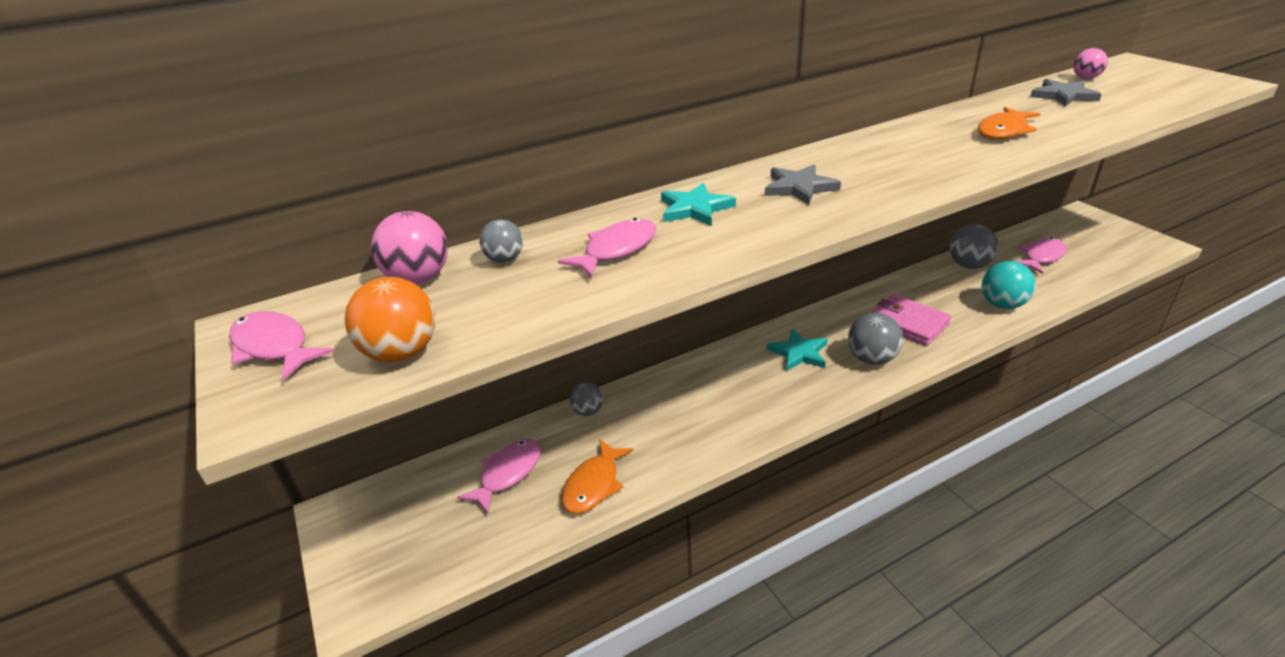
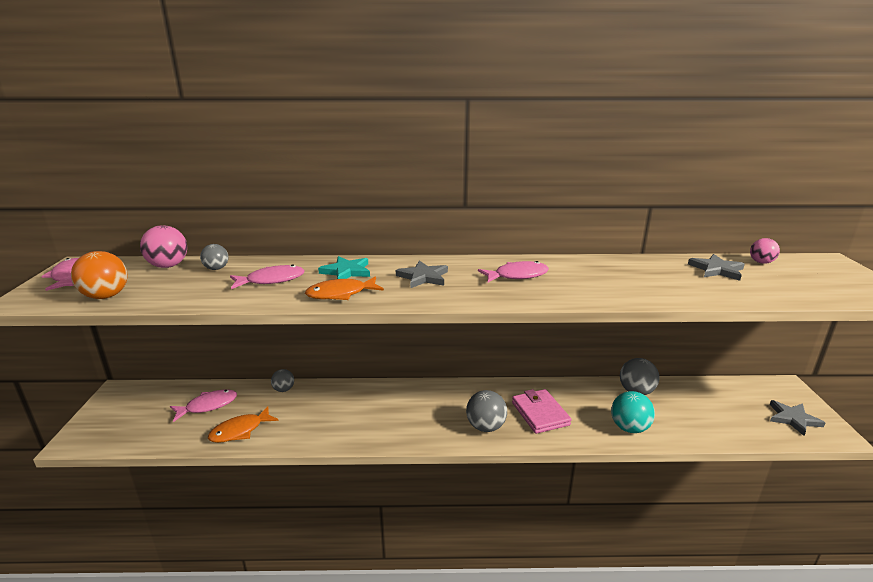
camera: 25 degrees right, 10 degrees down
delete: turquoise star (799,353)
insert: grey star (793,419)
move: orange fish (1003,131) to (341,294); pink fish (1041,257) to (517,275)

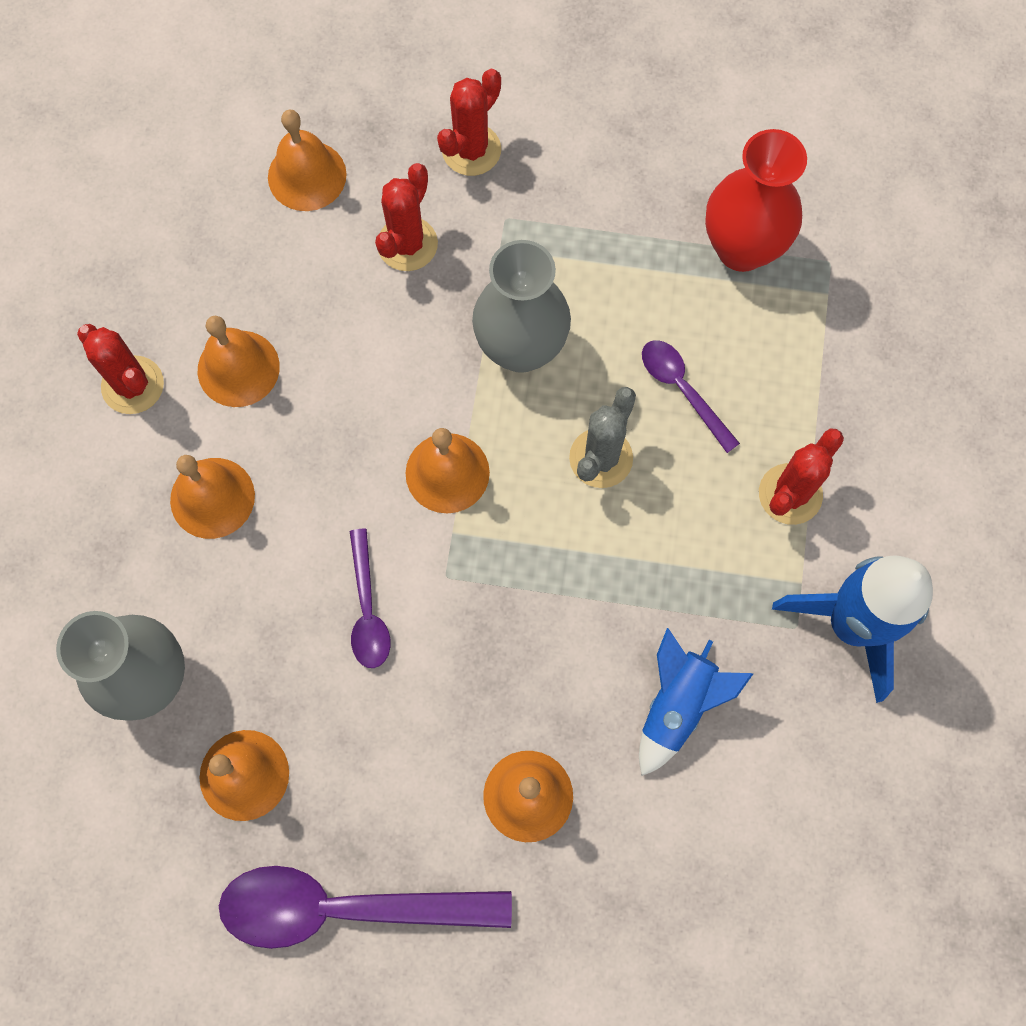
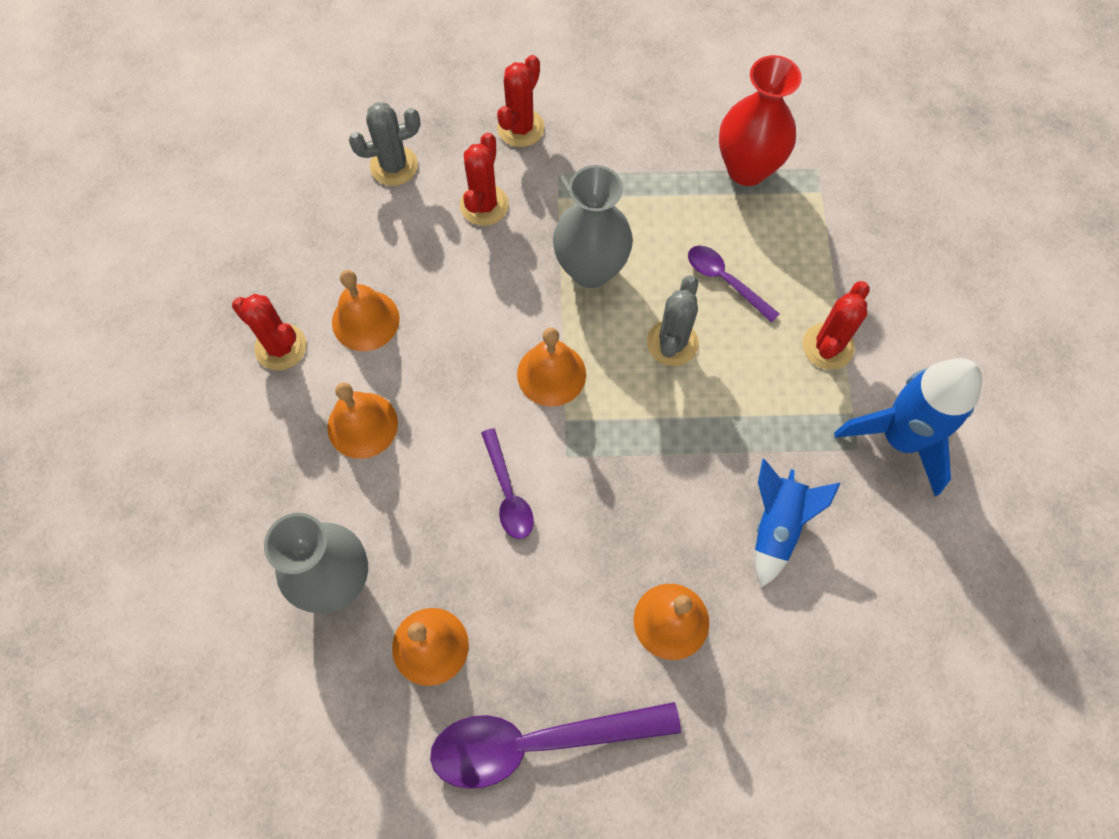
camera: 10 degrees left, 5 degrees down
replace: orange bell (307,175) to grey cactus (394,166)

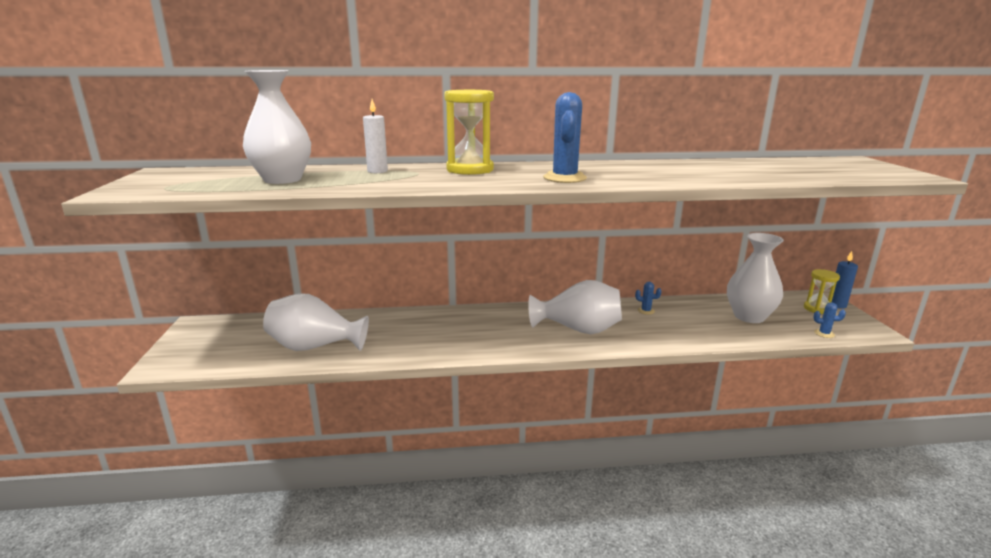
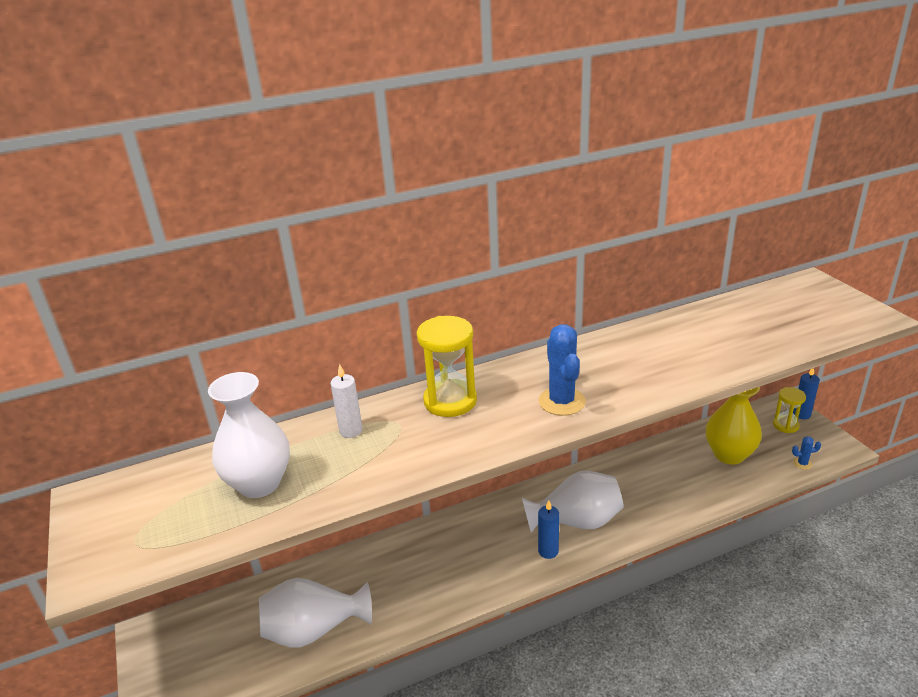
camera: 15 degrees left, 10 degrees up
delete: blue cactus (646,311)
insert: blue candle (548,551)
recolor: white vase (749,316) to yellow vase (729,454)

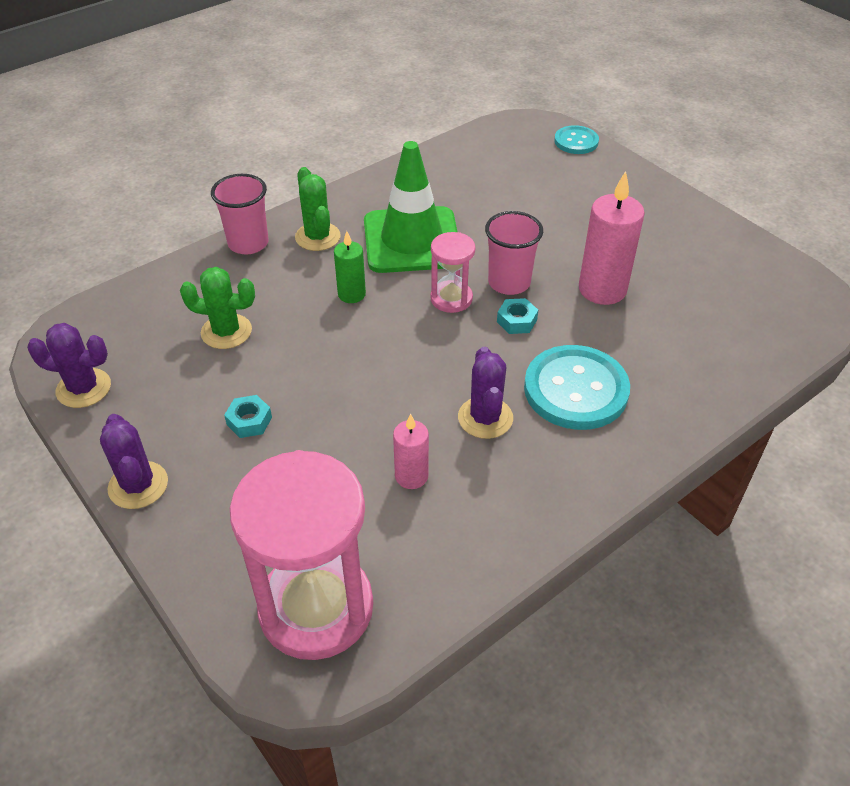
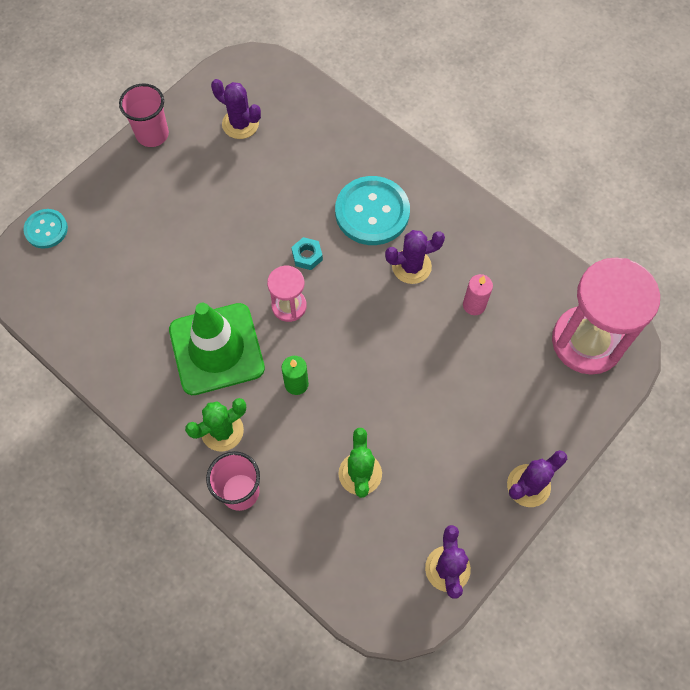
camera: 100 degrees left, 20 degrees up
delete: turquoise nut (249,421); pink candle (602,289)
insert: purple cactus (240,124)
move: pink cup (509,283) to (152,134)

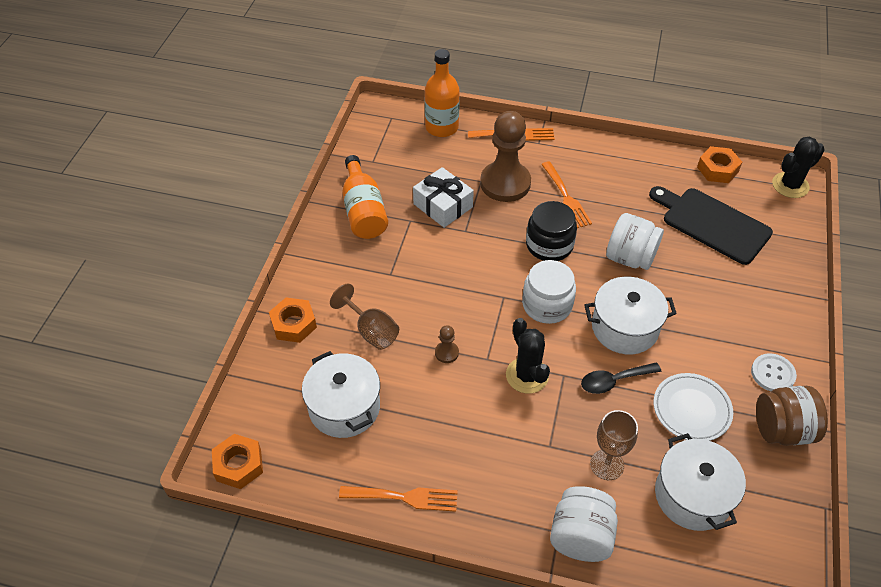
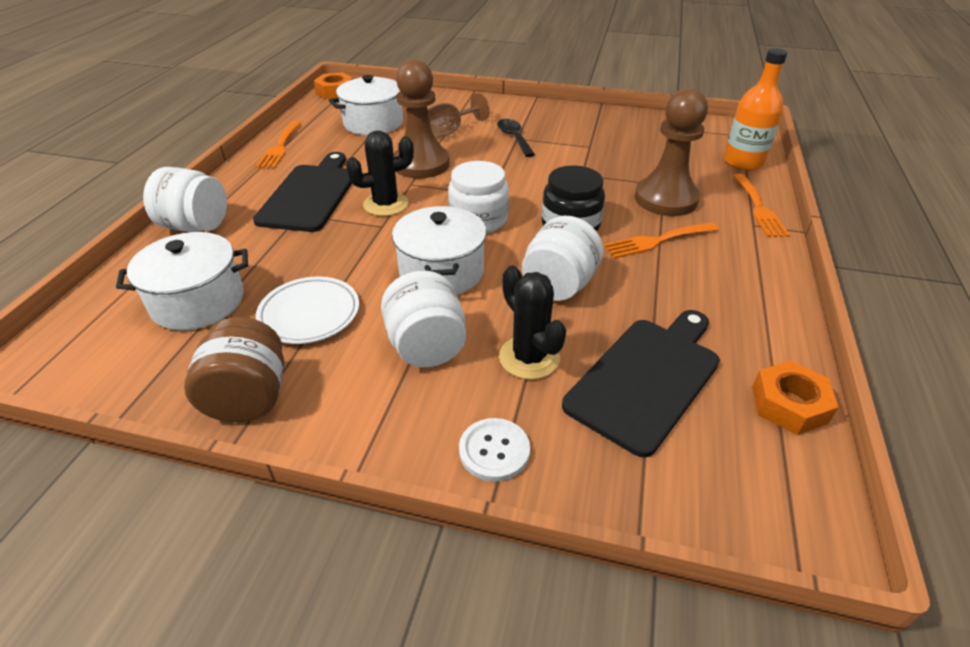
camera: 90 degrees right, 10 degrees down
delete: orange nut (293,324); orange bottle (363,211); white gift (443,205); brown goblet (607,464)
insert: black cutting board (310,195); white jar (426,346)
move: white button (773,373) to (494,450); black spoon (614,381) to (514,138); black cactus (790,185) to (529,357)
resize: brown pawn (446,353) = (421,164) x2.44

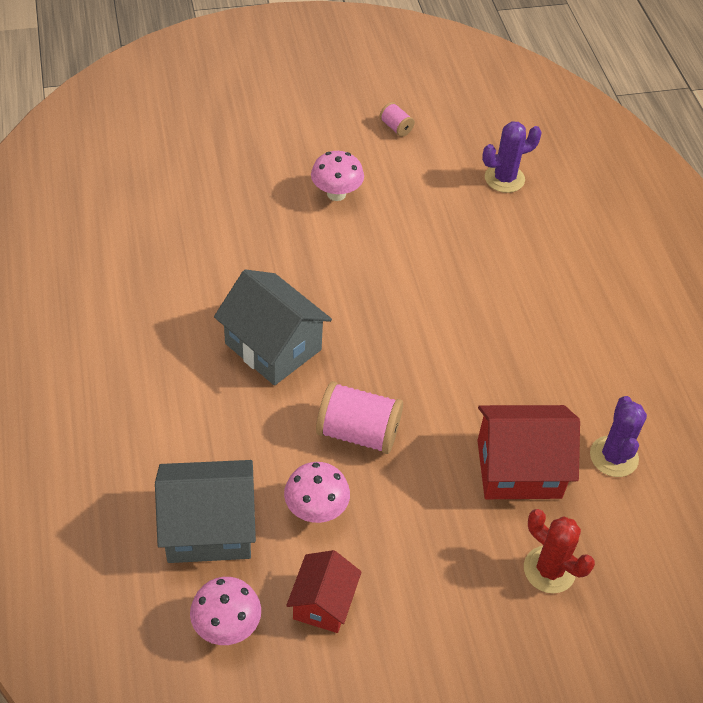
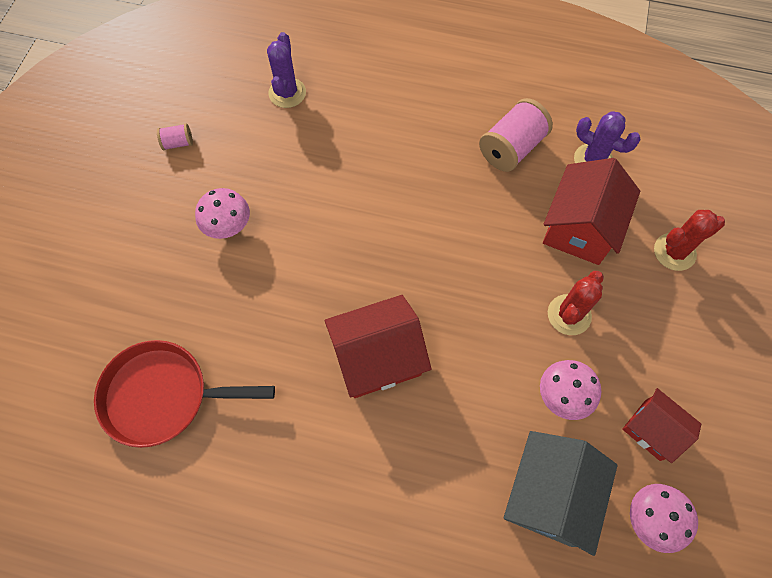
camera: 60 degrees left, 15 degrees up
insert: red pan (163,396); red cactus (569,315)
move: pink spool (358,432) to (511,148)
recolor: grey house (273,346) to red house (377,357)

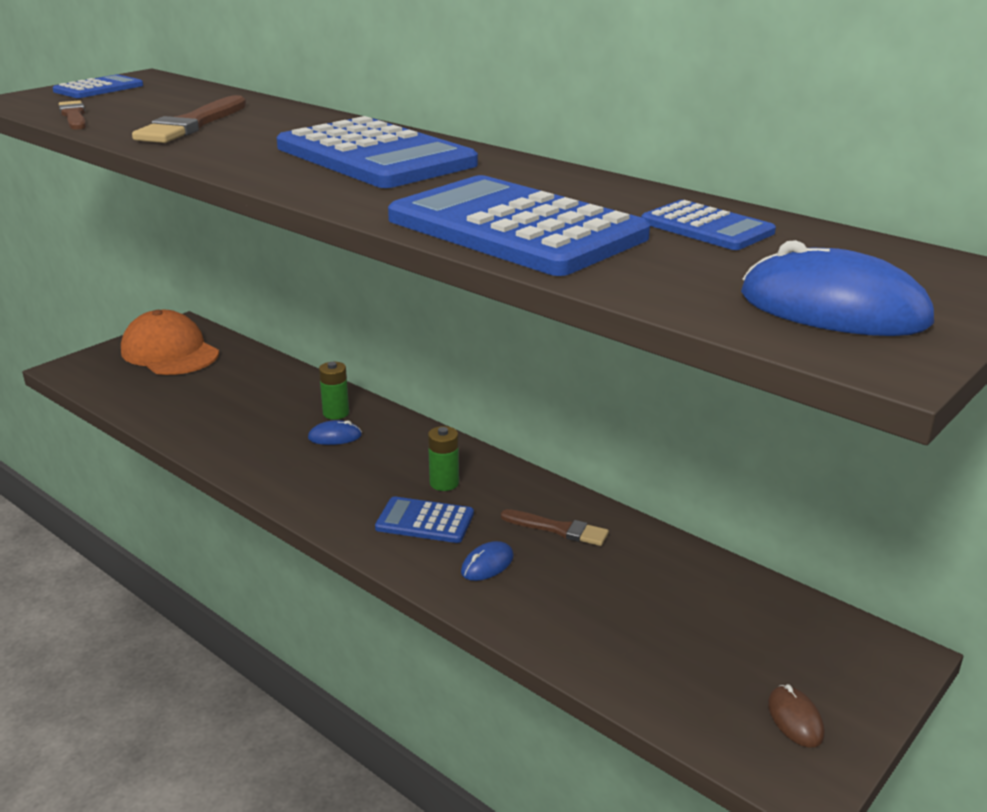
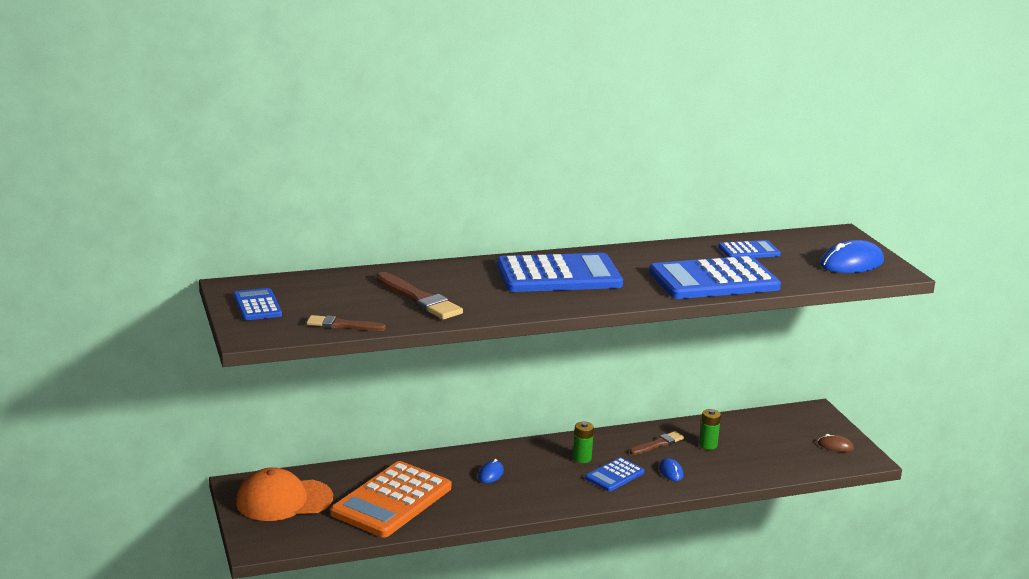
camera: 60 degrees left, 5 degrees down
insert: orange calculator (392,501)
move: green battery (336,413) to (708,445)

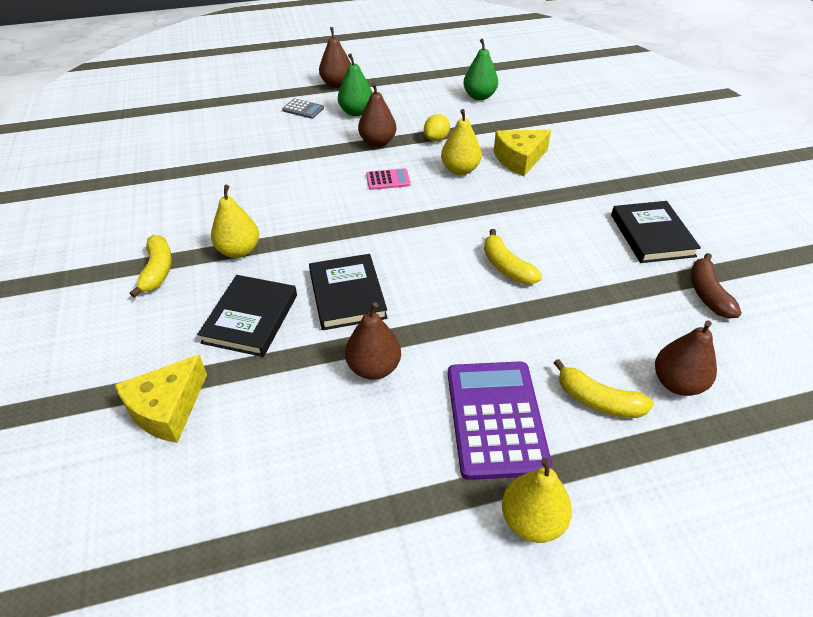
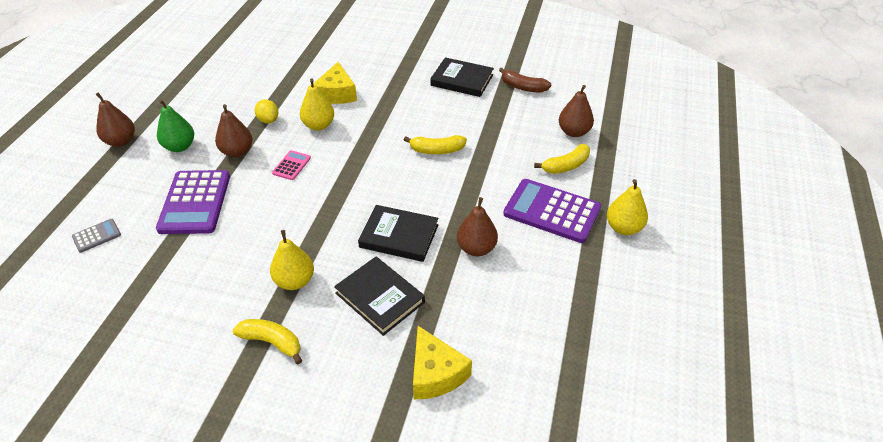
camera: 60 degrees left, 0 degrees up
delete: green pear (479,96)
insert: purple calculator (195,202)
move: grey calculator (303,109) to (96,236)

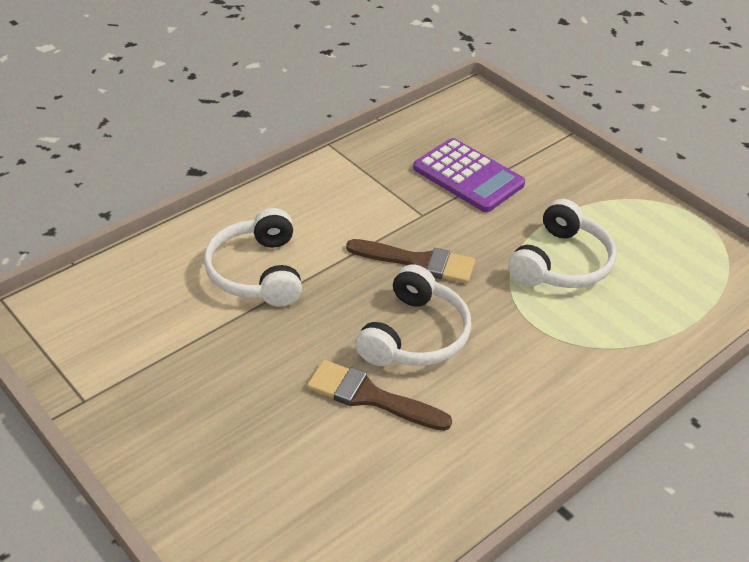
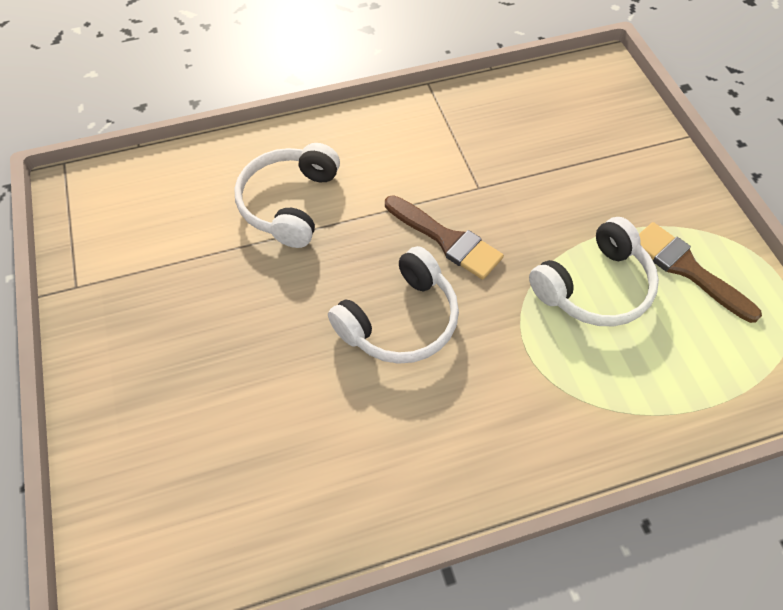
camera: 25 degrees right, 15 degrees up
delete: purple calculator (468,176)
move: brown brush (370,397) to (687,269)

